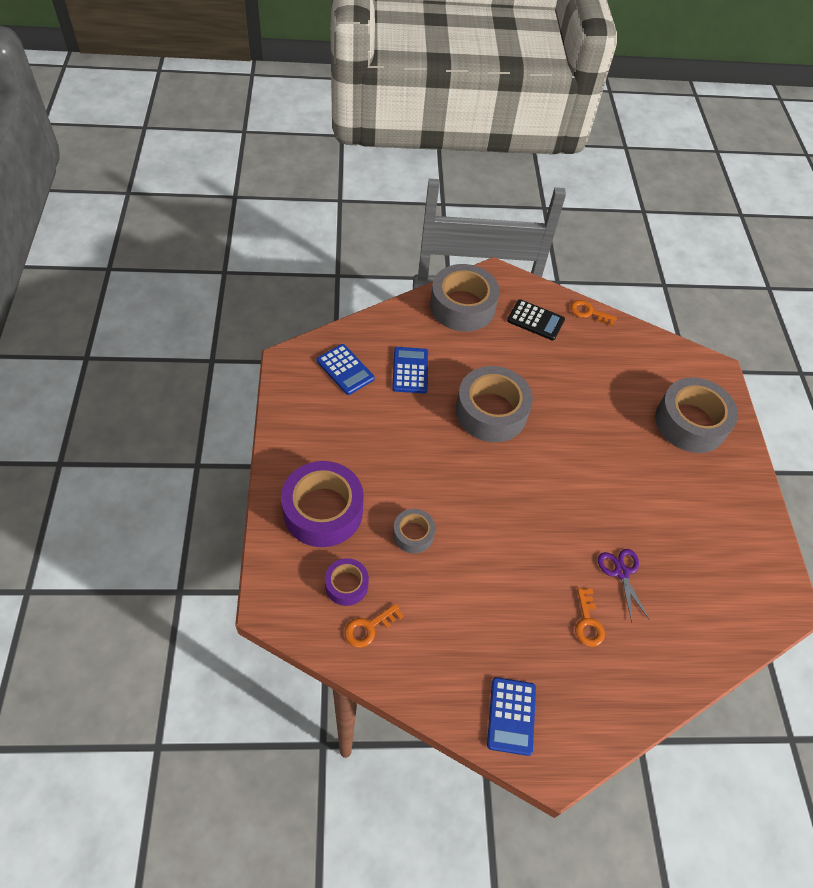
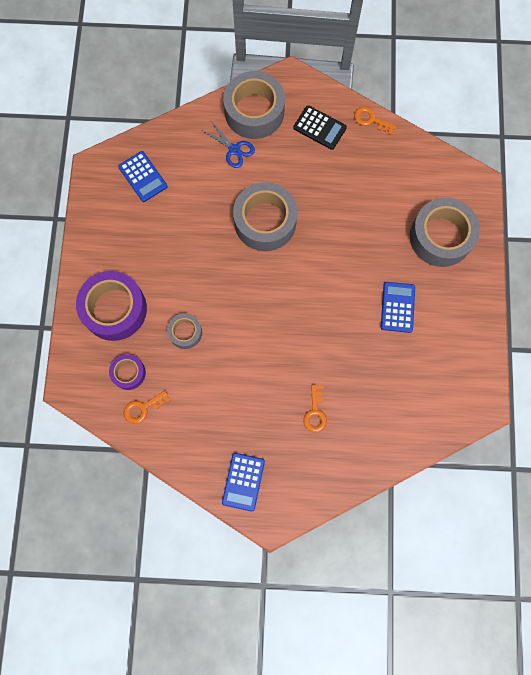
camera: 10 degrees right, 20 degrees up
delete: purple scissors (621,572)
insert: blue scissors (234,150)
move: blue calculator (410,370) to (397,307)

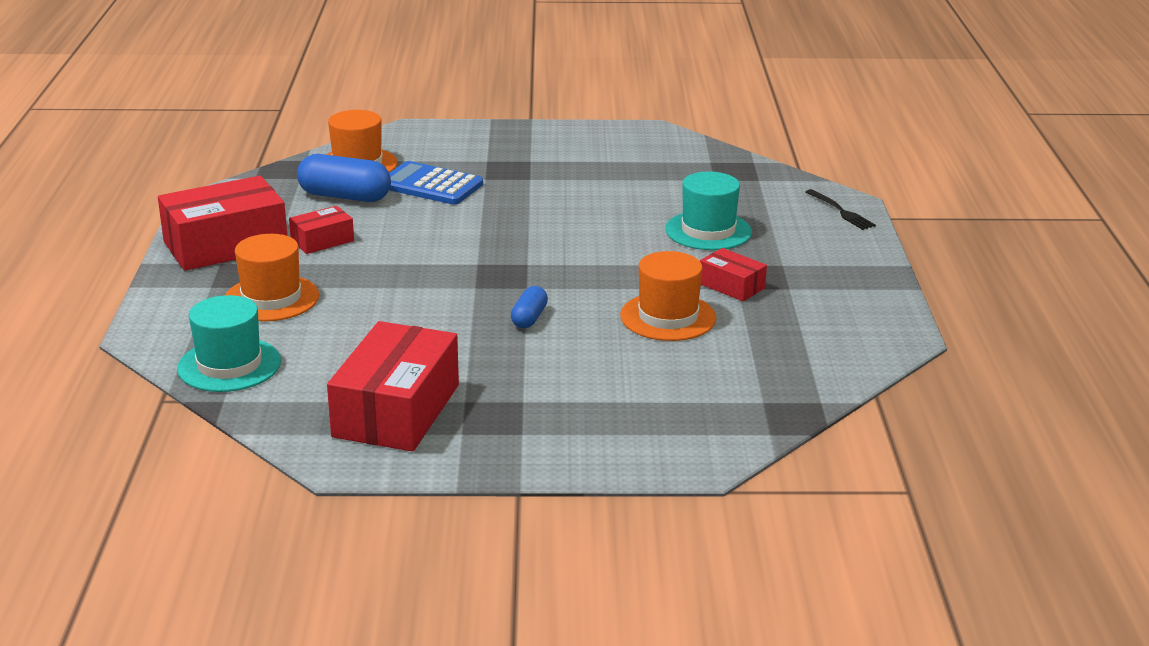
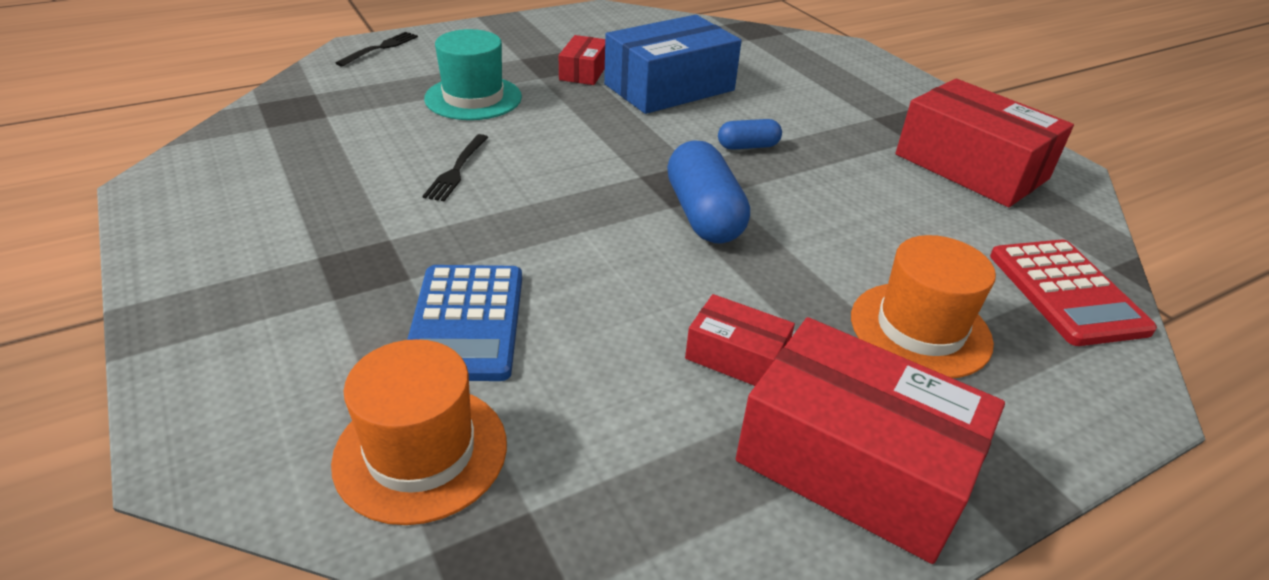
camera: 120 degrees left, 10 degrees up
insert: black fork (457,170)
move: blue capsule (345,196) to (703,215)
replace: orange hat (668,317) to blue box (669,87); turquoise hat (229,365) to red calculator (1066,292)
rotate: red box (396,410) = (971,166) 60 degrees clockwise

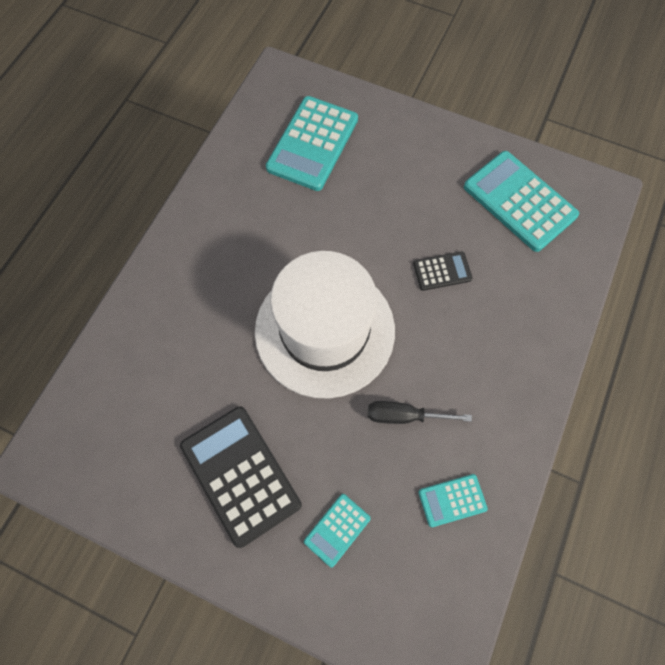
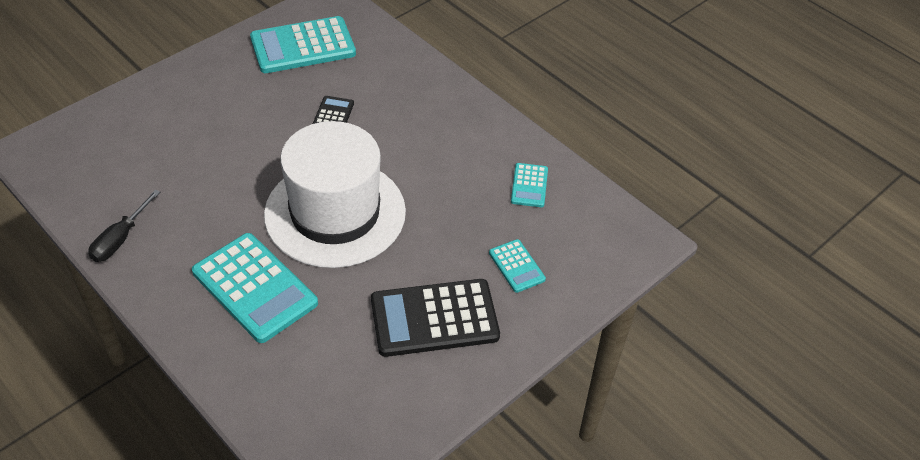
camera: 70 degrees left, 20 degrees down
move: black screwdriver (403,416) to (120,239); turquoise calculator (312,144) to (254,288)

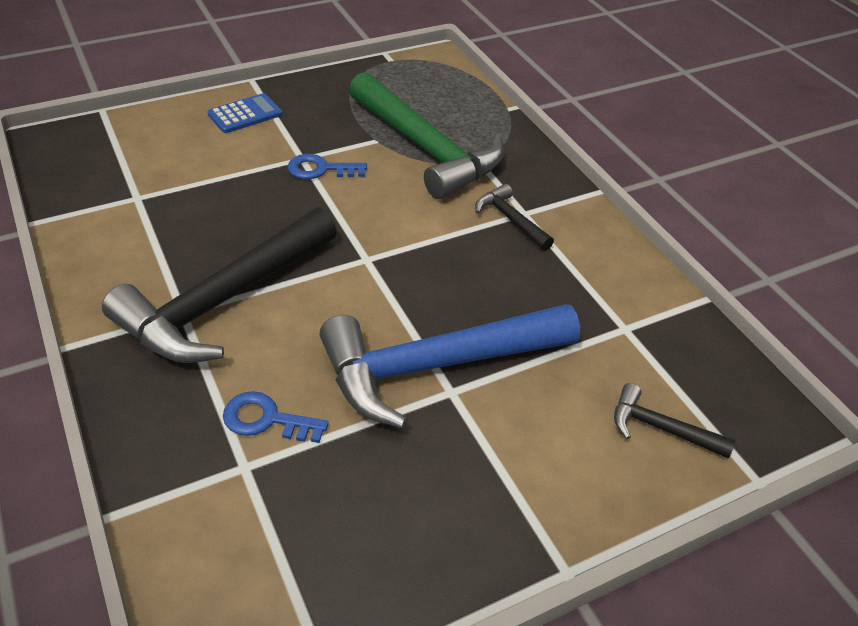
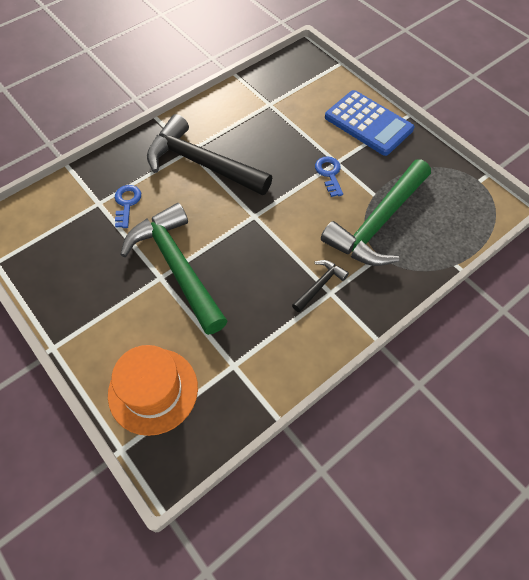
camera: 80 degrees right, 15 degrees up
replace: black hammer (661,428) to orange hat (153,390)
recolor: blue hammer (435,366) to green hammer (177,266)
resize: blue calculator (245,114) = (368,123) x1.85

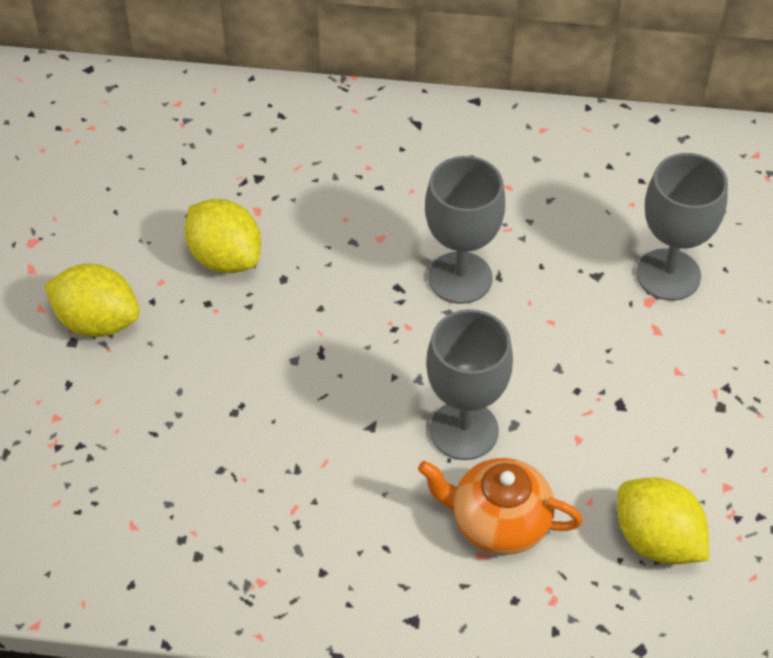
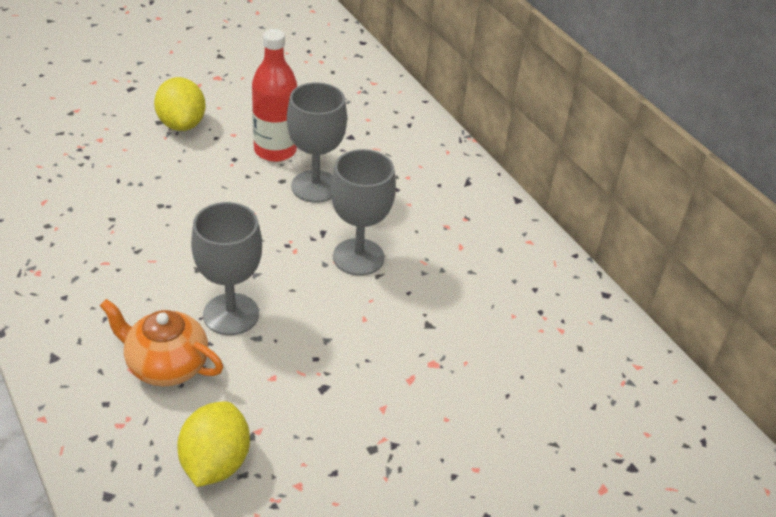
camera: 50 degrees right, 10 degrees down
move: grey goblet (668,275) to (315,186)
replace: yellow lemon (225,257) to red bottle (275,150)
rotate: orange teapot (498,522) = (166,365) 45 degrees counterclockwise

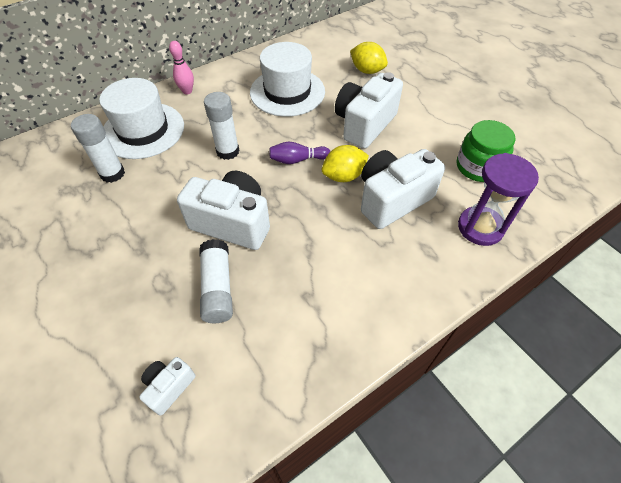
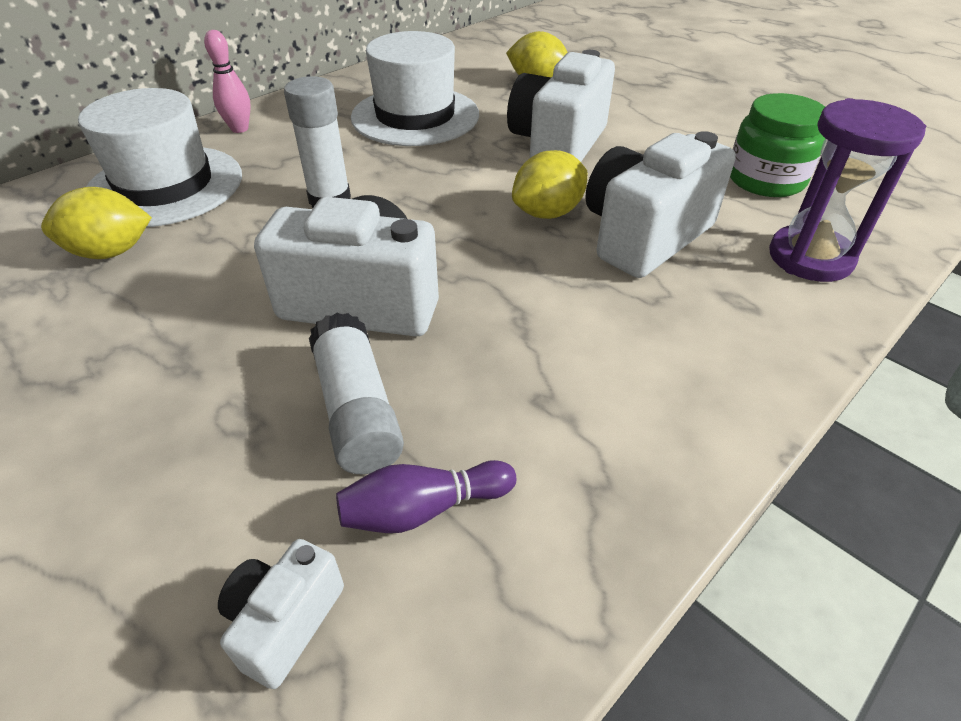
camera: 10 degrees left, 10 degrees down
move: purple bowling pin (297,160) to (423,509)
replace: white glue stick (112,173) to yellow lemon (110,252)

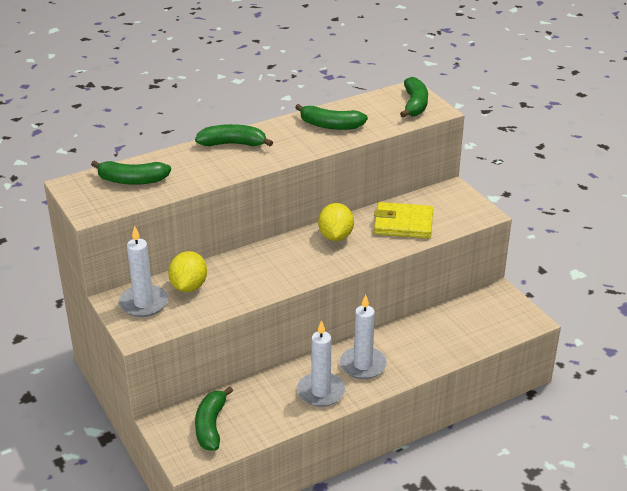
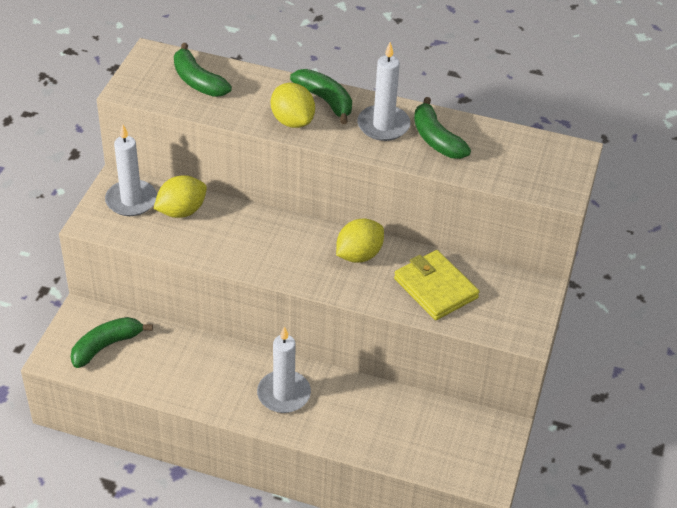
camera: 45 degrees right, 10 degrees up
delete: green banana (414,105)
insert: yellow lemon (292,121)
move: white candle (321,392) to (383,125)

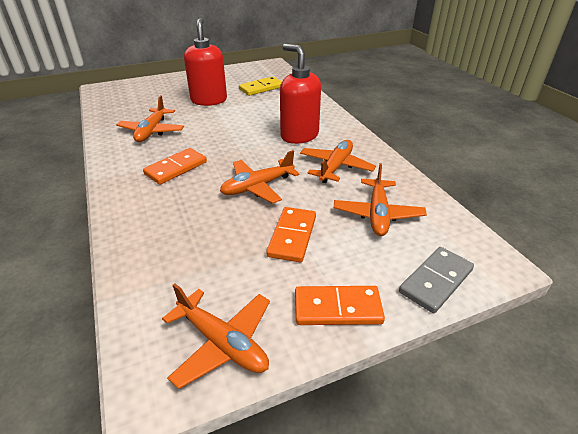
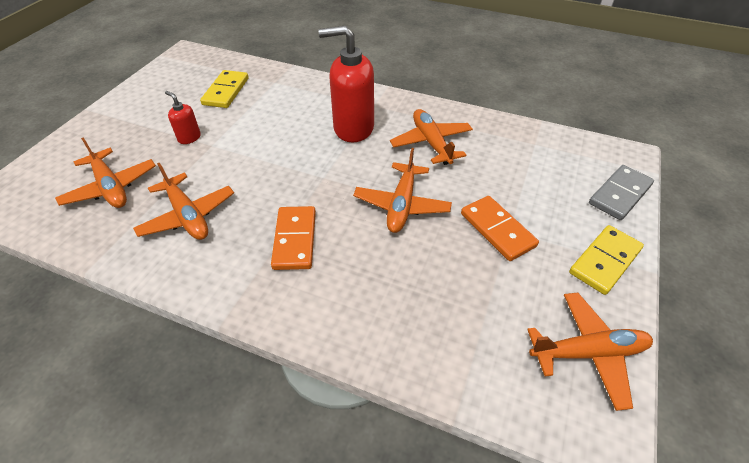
camera: 45 degrees left, 10 degrees up
move: orange plane (377,214) to (110,187)
recolor: orange domino (337,308) to yellow domino (604,261)
rotate: grey domino (435,281) = (619,194) 45 degrees clockwise
resize: red soap dispenser (209,100) = (189,138) x0.47

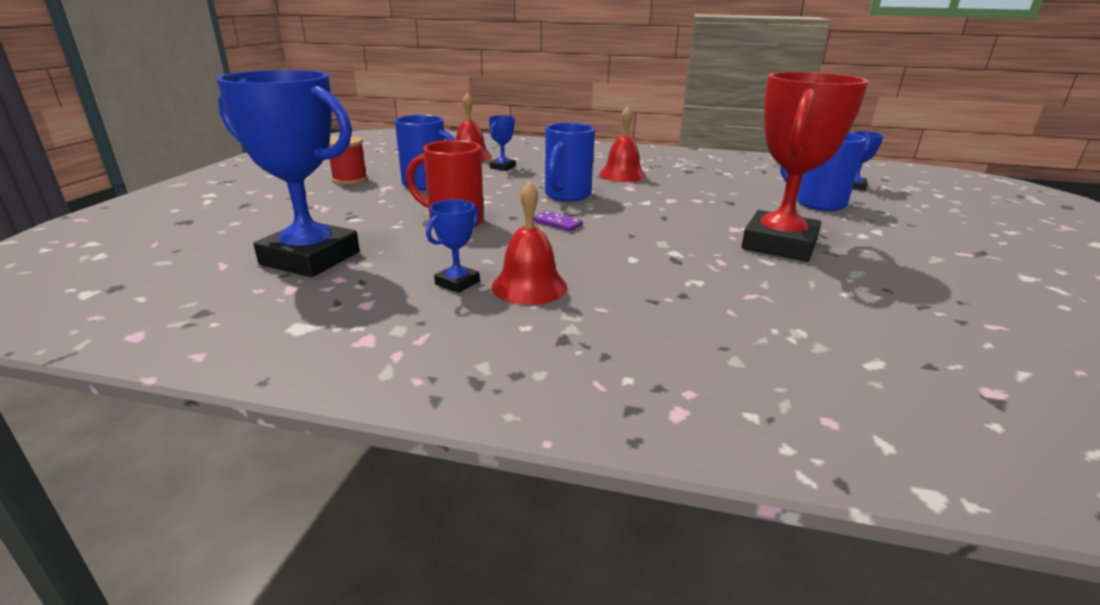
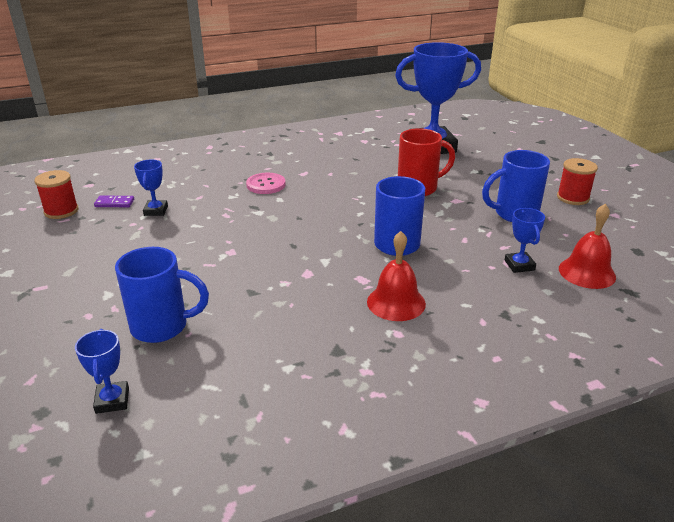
camera: 145 degrees right, 5 degrees up
delete: red bell (529,286); red trophy (779,244)
insert: red spool (61,211); pink button (266,185)
move: purple domino (557,223) to (114,203); blue trophy (457,283) to (156,211)

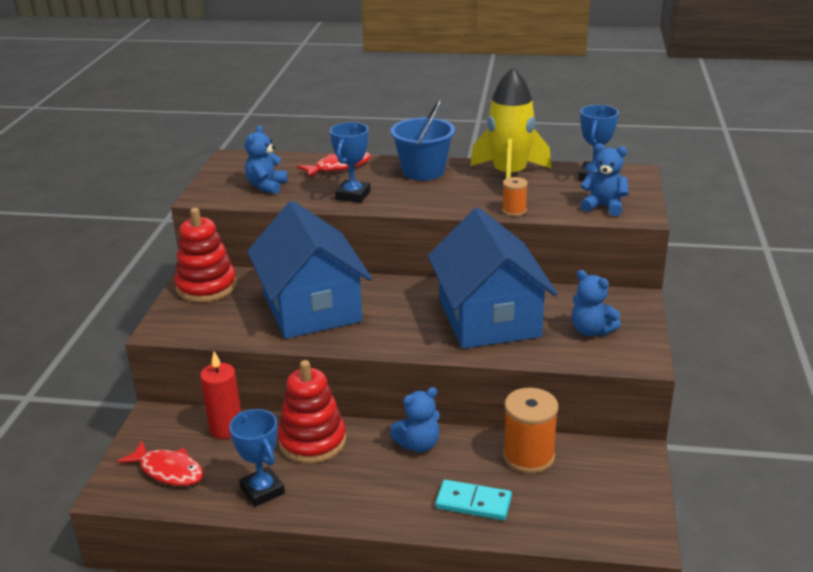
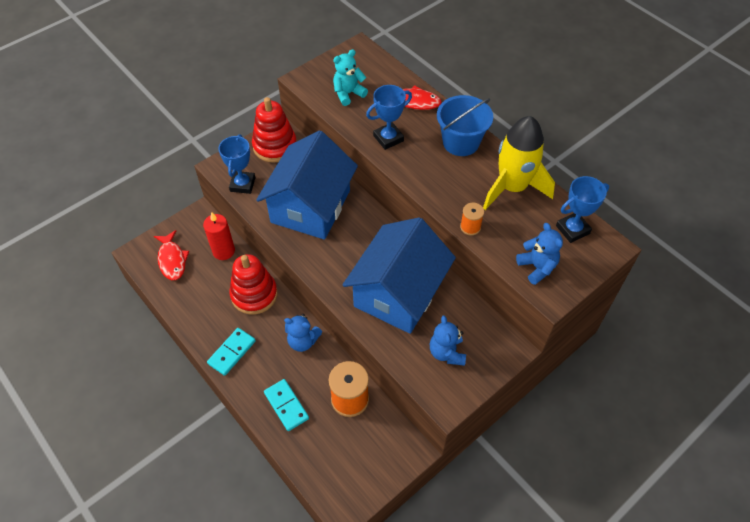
camera: 40 degrees right, 25 degrees up
insert: turquoise domino (232,352)
move: blue trophy (262,490) to (242,184)
recolor: blue teddy bear (266,186) to turquoise teddy bear (348,93)

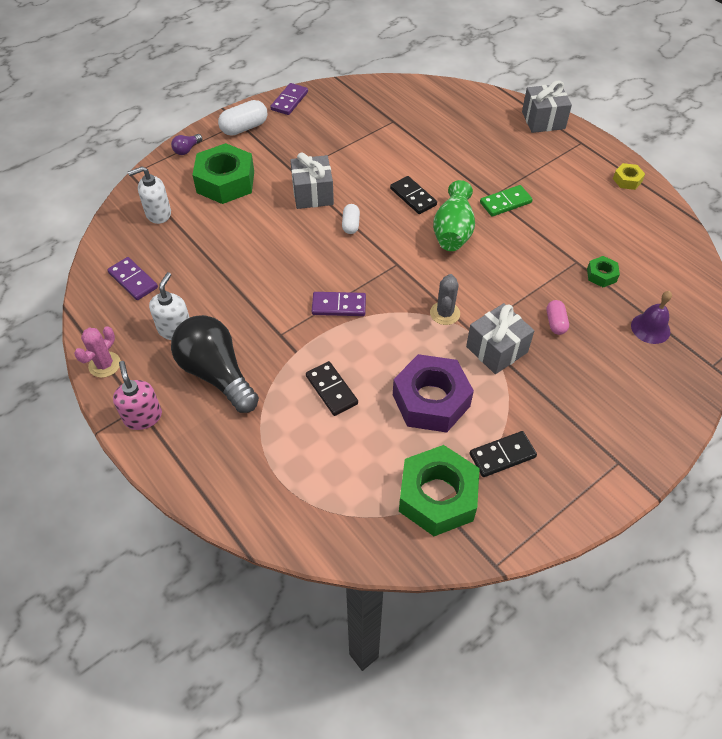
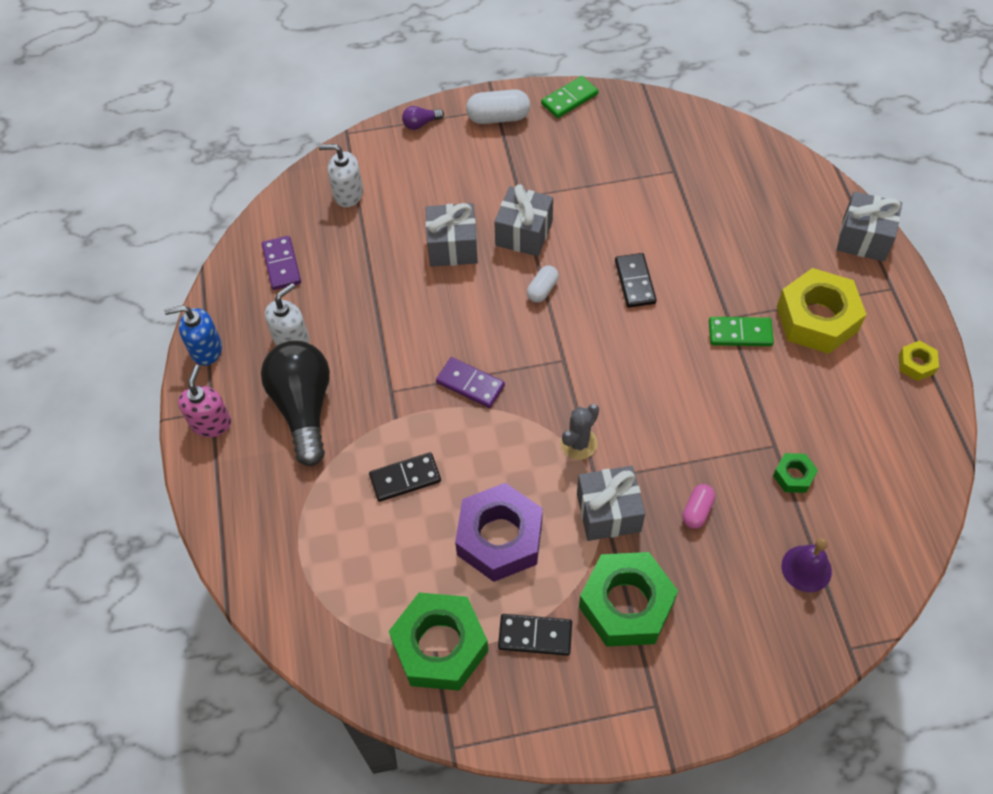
camera: 30 degrees right, 5 degrees up
delete: green vase (453,231)
insert: grey gift (452,247); yellow nut (817,319)
move: green nut (225,182) to (626,604)
replace: pink cactus (104,365) to blue soap dispenser (206,350)
recolor: purple domino (289,101) to green domino (569,99)
rotate: black domino (331,390) = (405,478) 75 degrees clockwise

